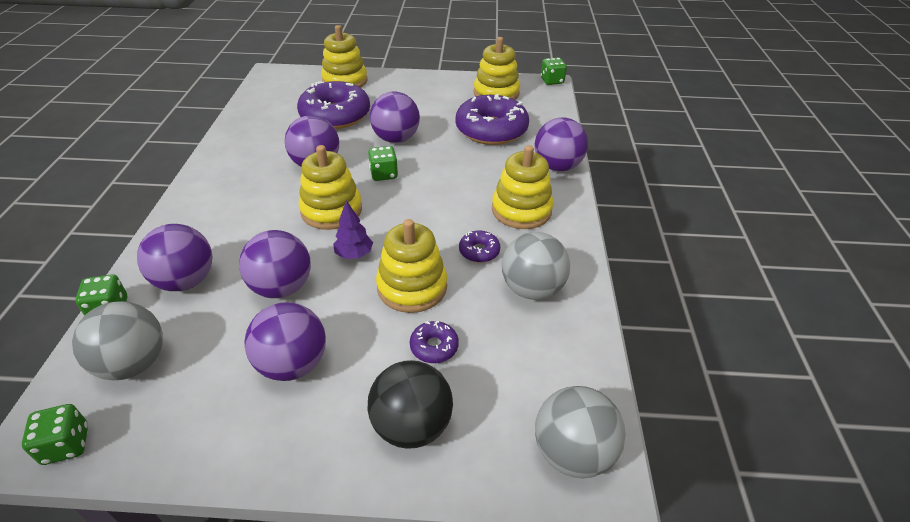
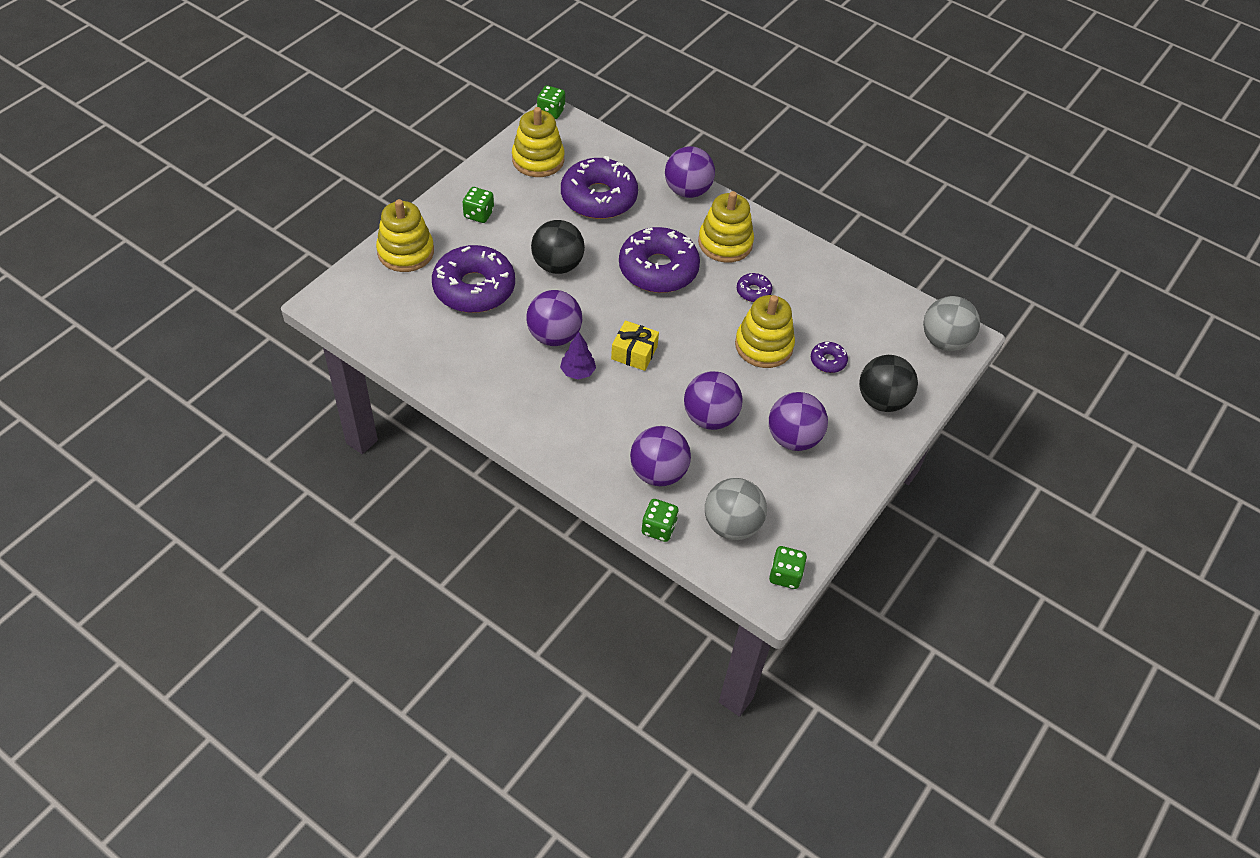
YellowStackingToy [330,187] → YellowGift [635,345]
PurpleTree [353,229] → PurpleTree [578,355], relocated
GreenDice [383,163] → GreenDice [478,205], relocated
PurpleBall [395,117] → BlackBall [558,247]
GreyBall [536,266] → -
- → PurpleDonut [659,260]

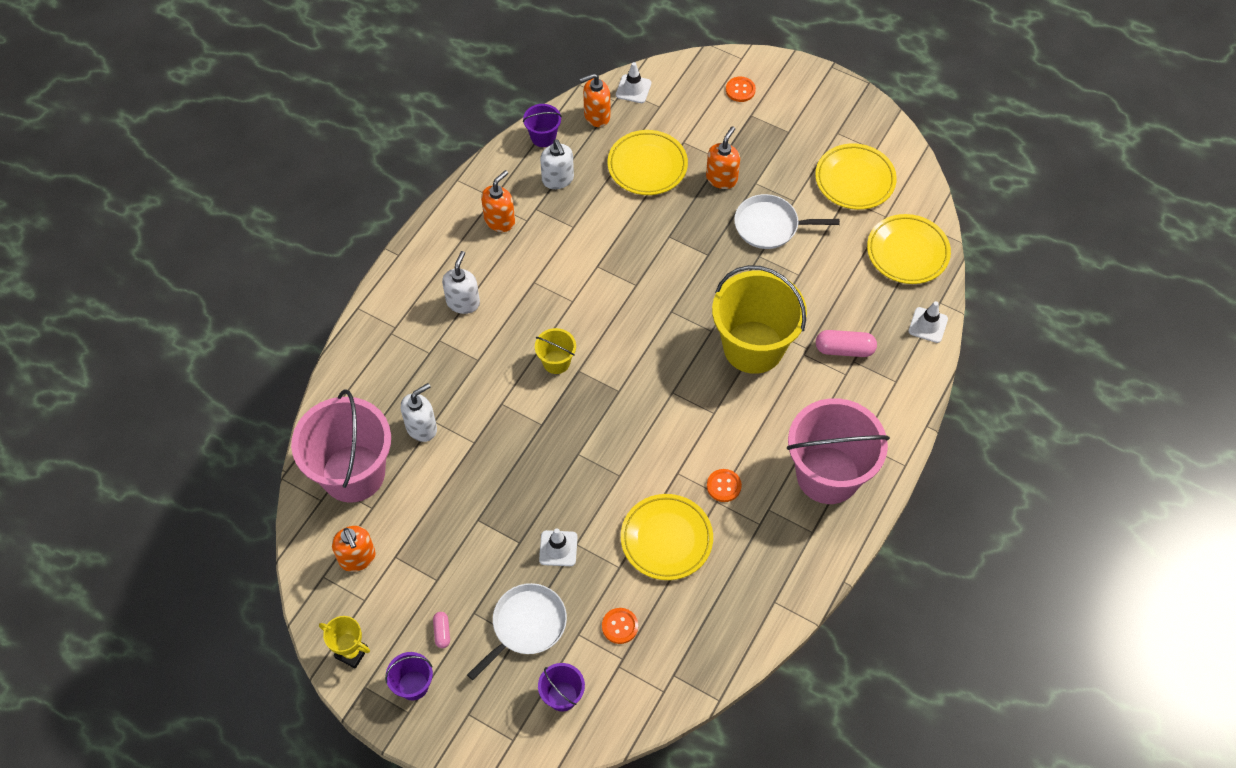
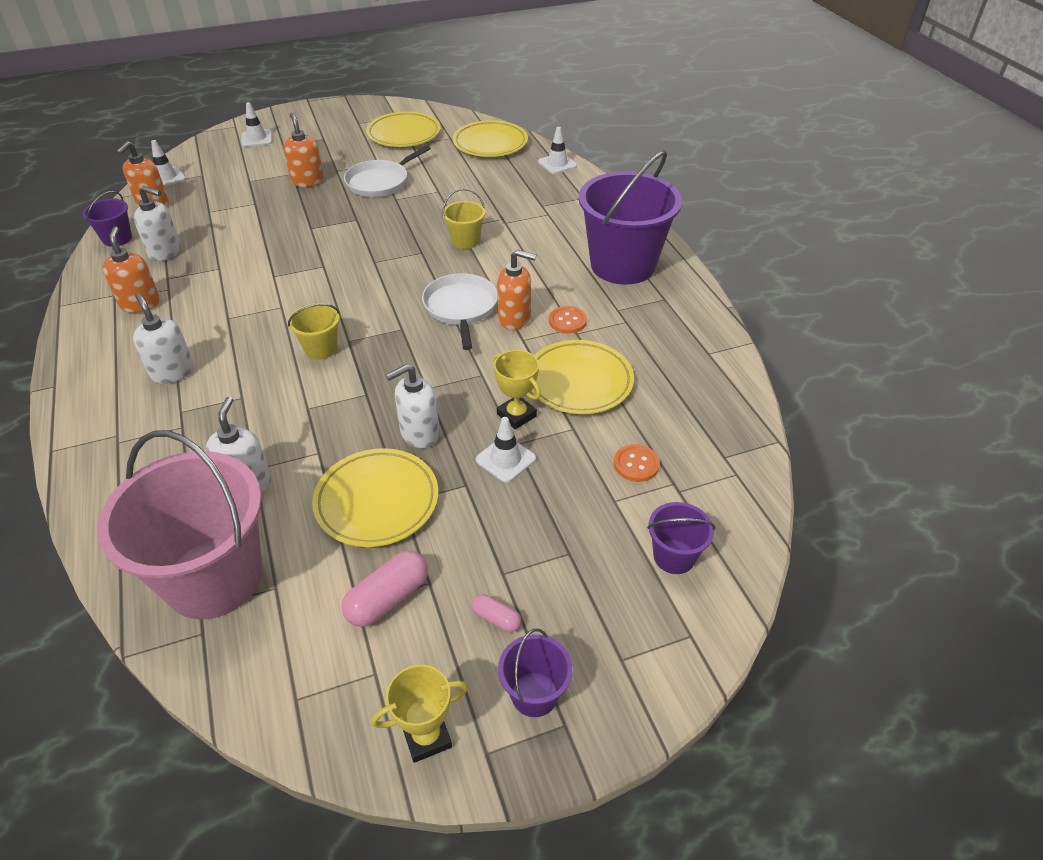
OrangeSoapDispenser [353,549] → OrangeSoapDispenser [516,290], relocated
WhitePan [517,631] → WhitePan [459,311], relocated
YellowPlate [648,162] → YellowPlate [375,497], relocated
YellowBucket [759,319] → YellowBucket [464,219], x0.45
OrangeButton [741,89] → WhiteTrafficCone [256,124]
PinkBucket [838,451] → PurpleBucket [630,218]
PinkCapsule [846,343] → PinkCapsule [385,589], relocated
- → WhiteSoapDispenser [413,406]
- → YellowTrophy [517,389]

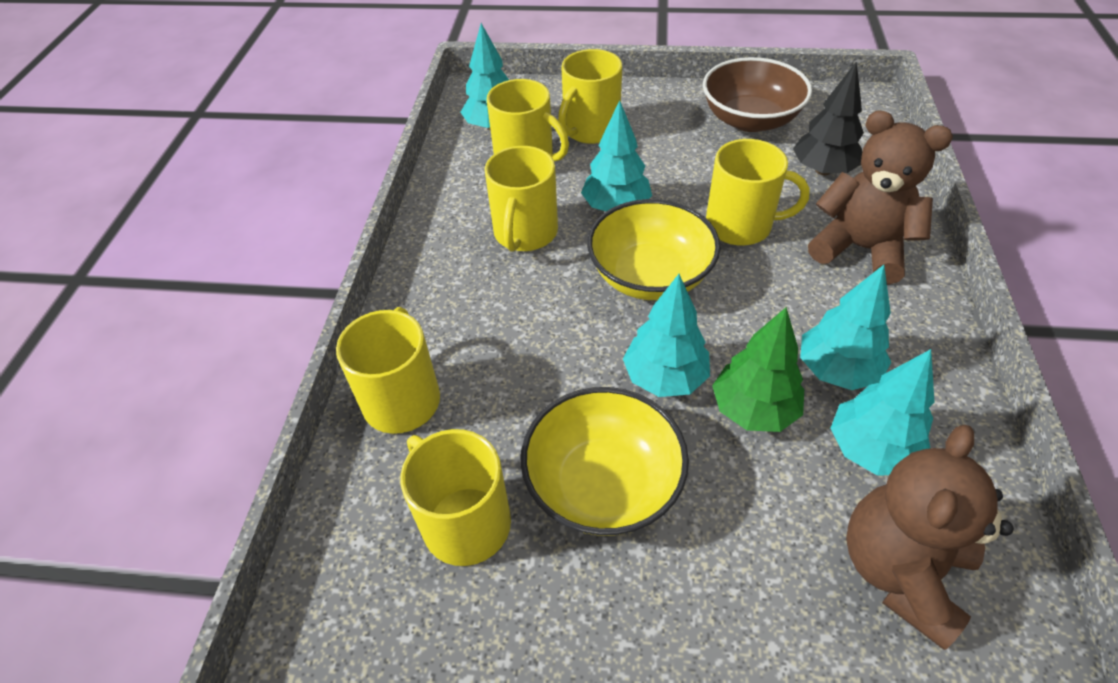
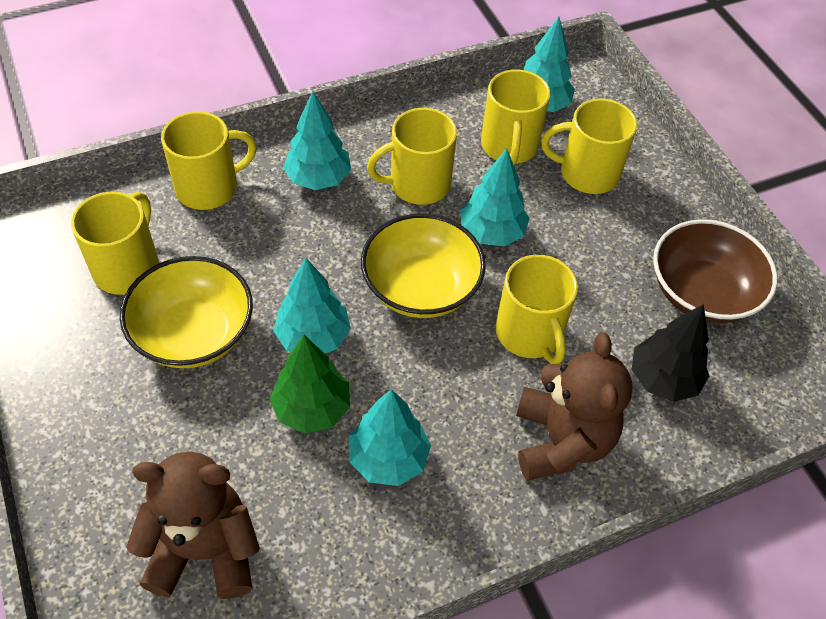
TurquoiseTree [882,412] → TurquoiseTree [317,140], relocated

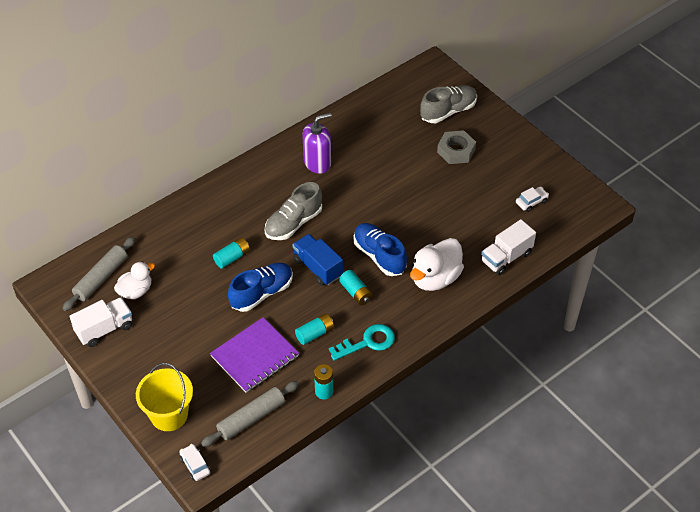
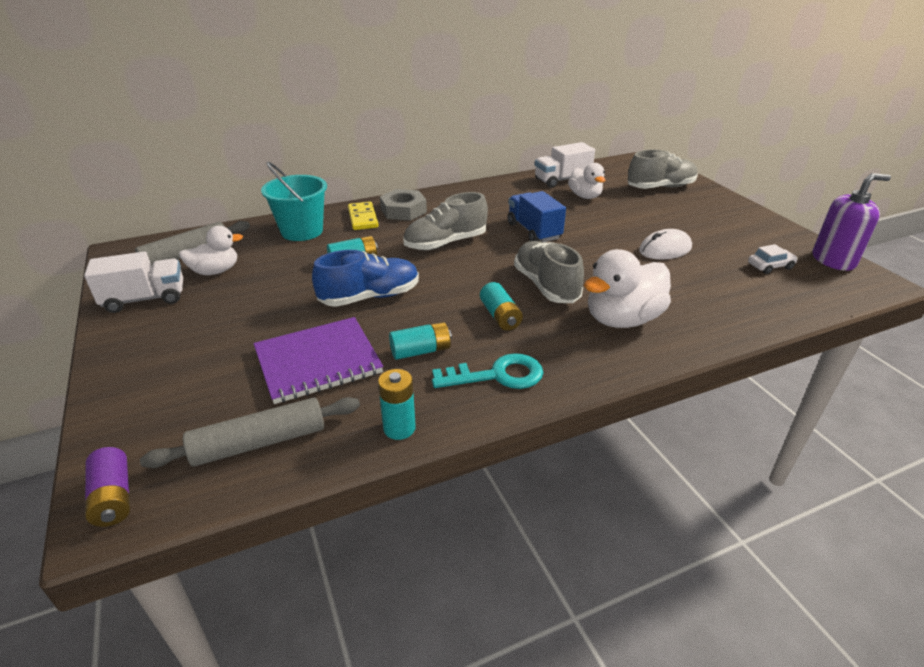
YellowBucket [164,397] → -
WhiteCar [195,462] → PurpleBattery [107,487]
BlueTruck [317,260] → BlueTruck [536,216], relocated
PurpleSoapDispenser [317,143] → PurpleSoapDispenser [852,222], relocated
BlueShoe [380,249] → GreyShoe [549,272]
GreyNut [456,147] → GreyNut [403,205], relocated
WhiteTruck [508,247] → WhiteTruck [565,165], relocated
- → TurquoiseBucket [294,201]
- → YellowDomino [363,216]
- → WhiteDuck [587,181]
- → WhiteMouse [665,244]

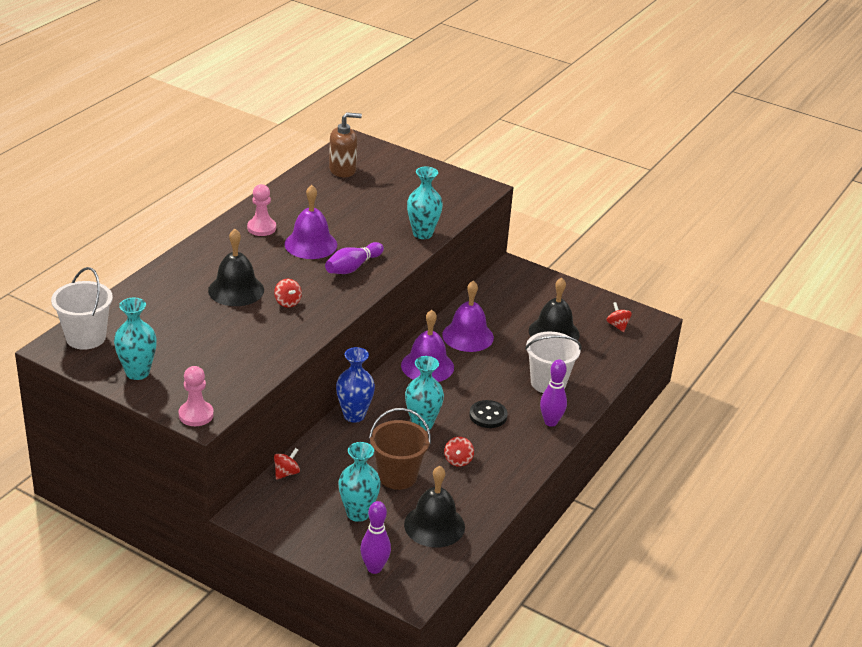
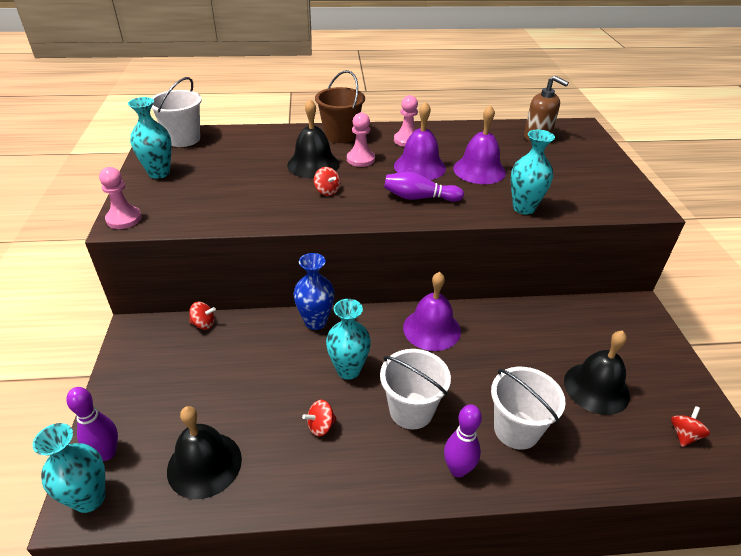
RedSpinningTop [288,293] → RedSpinningTop [327,181], 60 degrees counterclockwise
TurquoiseVase [359,482] → TurquoiseVase [68,468], relocated
BrownBucket [400,449] → BrownBucket [340,106], relocated
PurpleBell [468,316] → PurpleBell [479,144], relocated
BlackButton [488,414] → WhiteBucket [415,389]
- → PinkPawn [361,140]

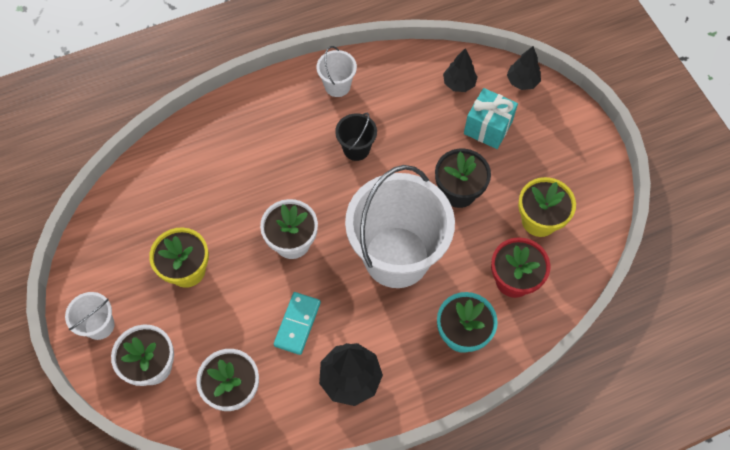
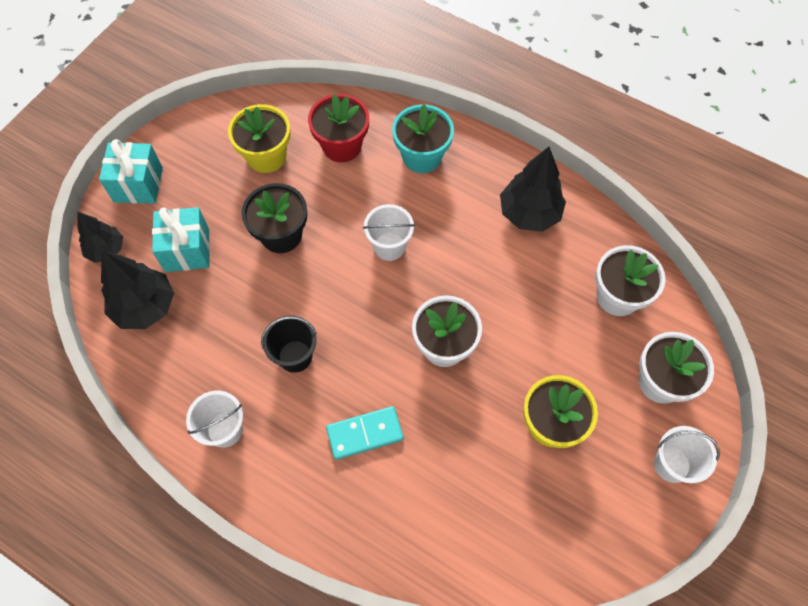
TurquoiseDomino [297,323] → TurquoiseDomino [364,433], relocated
WhiteBucket [400,226] → WhiteBucket [389,232], x0.43
BlackTree [460,70] → BlackTree [137,289], x1.56
- → TurquoiseGift [131,171]

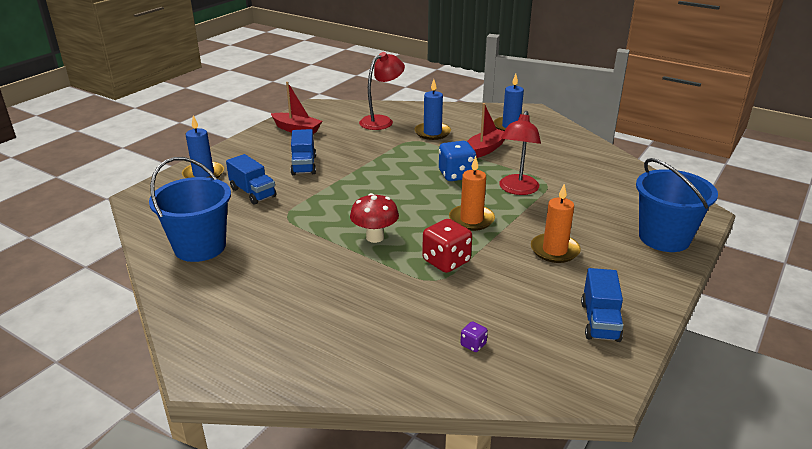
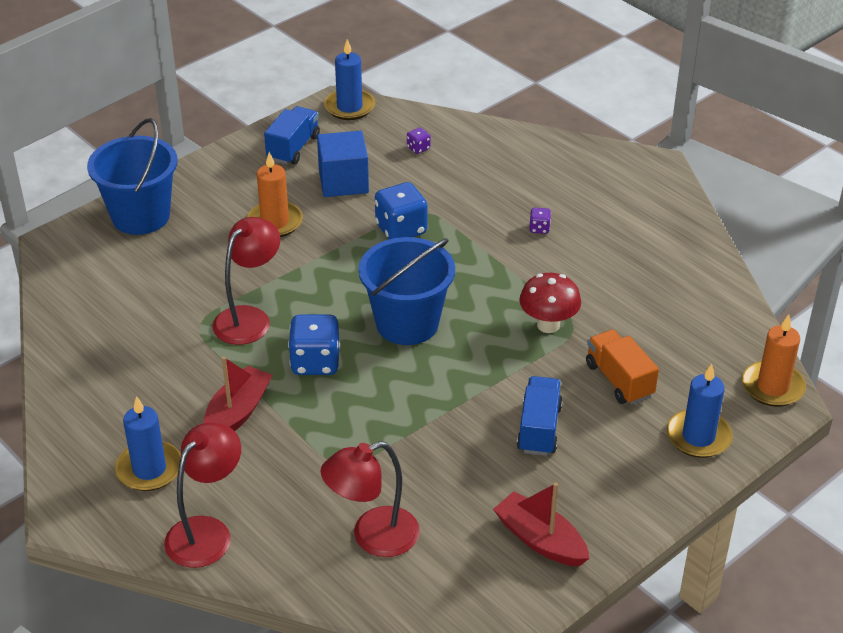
BlueBucket [190,209] → BlueBucket [406,291], relocated
BlueTruck [251,179] → OrangeTruck [622,367]
RedMushroom [374,218] → RedMushroom [550,303], relocated
BlueCandle [432,109] → BlueCandle [349,79], relocated
RedDice [447,246] → BlueDice [401,210]
OrangeCandle [472,193] → OrangeCandle [774,360], relocated
RedBoat [486,130] → RedBoat [238,393], 150 degrees clockwise
- → RedLamp [202,495]
- → BlueCube [343,164]
- → PurpleDice [540,221]

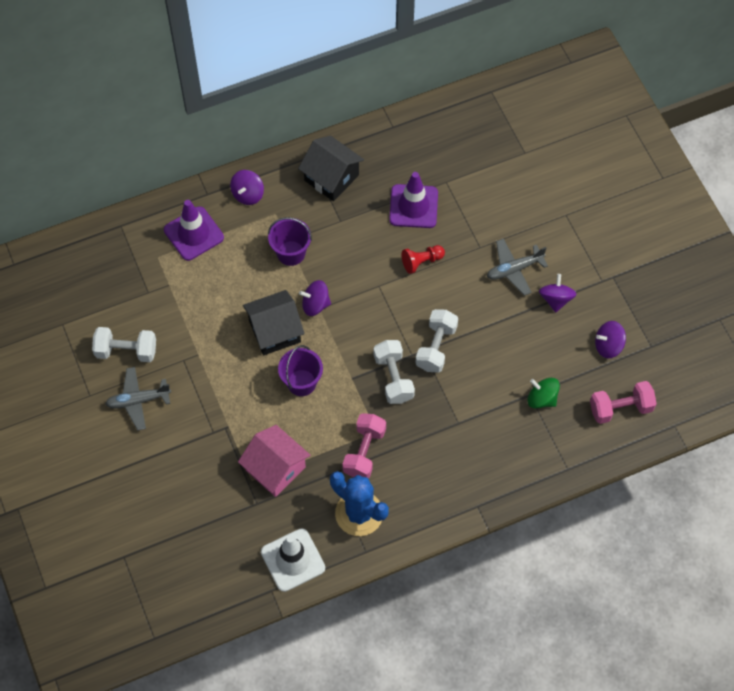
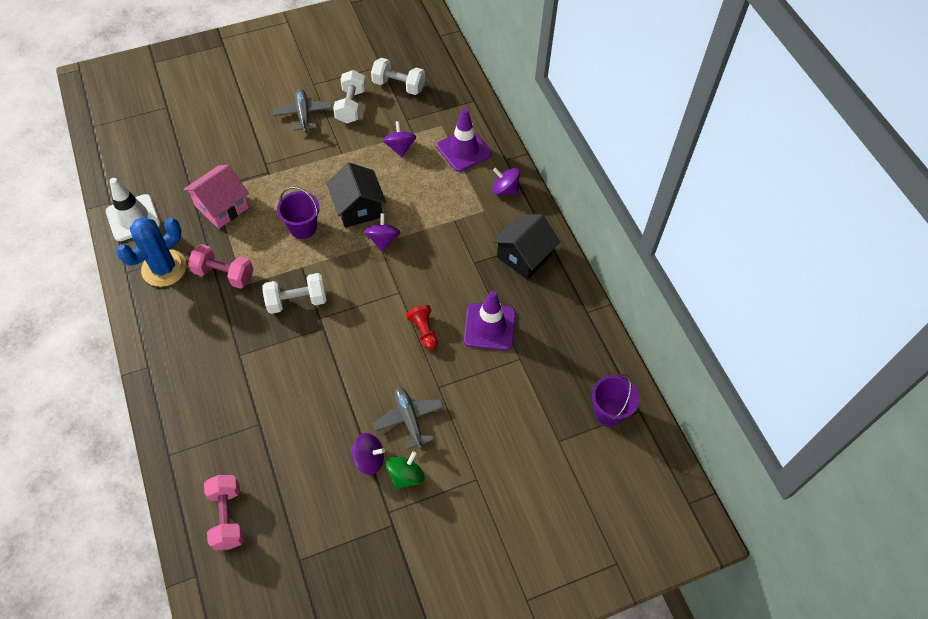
PurpleBucket [290,241] → PurpleBucket [616,400], relocated
WhiteDumbbell [436,341] → WhiteDumbbell [398,76], relocated
GreenSpinningTop [543,393] → GreenSpinningTop [405,470], relocated
PurpleSpinningTop [610,340] → PurpleSpinningTop [399,139], relocated

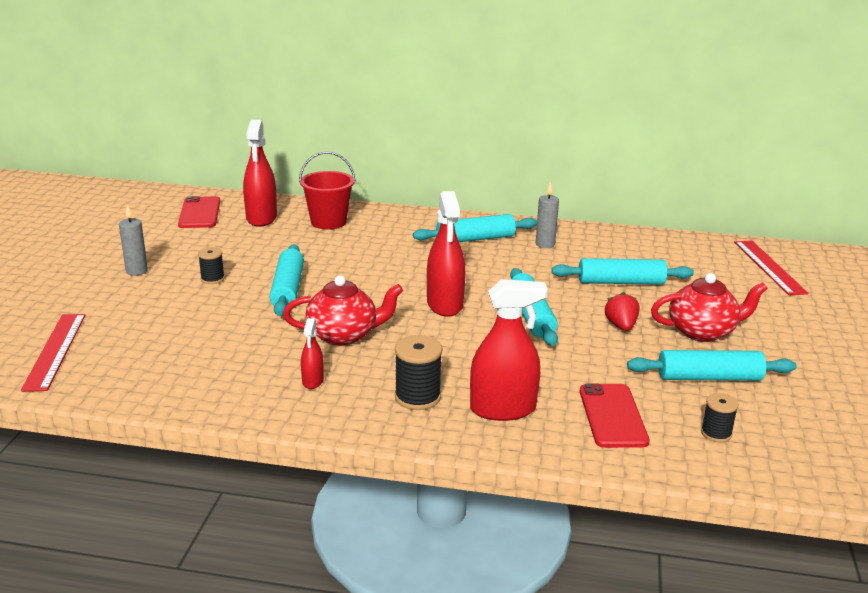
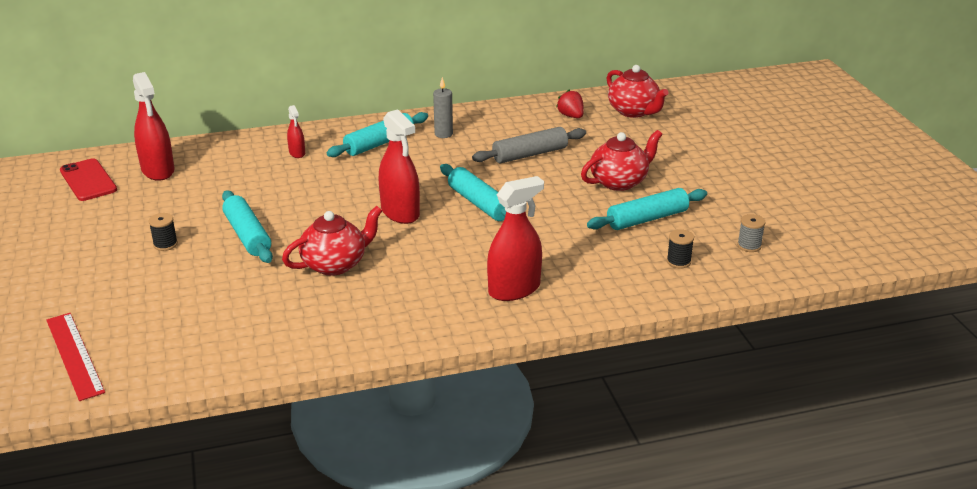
GreyCandle [133,240] → -
RedBucket [327,190] → -
RedSprayBottle [312,353] → RedSprayBottle [296,131], relocated
BlackSpool [418,372] → -
TurquoiseRollingPin [623,271] → GreyRollingPin [529,145]
RedPhone [615,415] → -
RedStrawberry [622,311] → RedStrawberry [570,103], relocated
RedRuler [771,268] → RedTeapot [637,91]
- → GreySpool [751,233]

